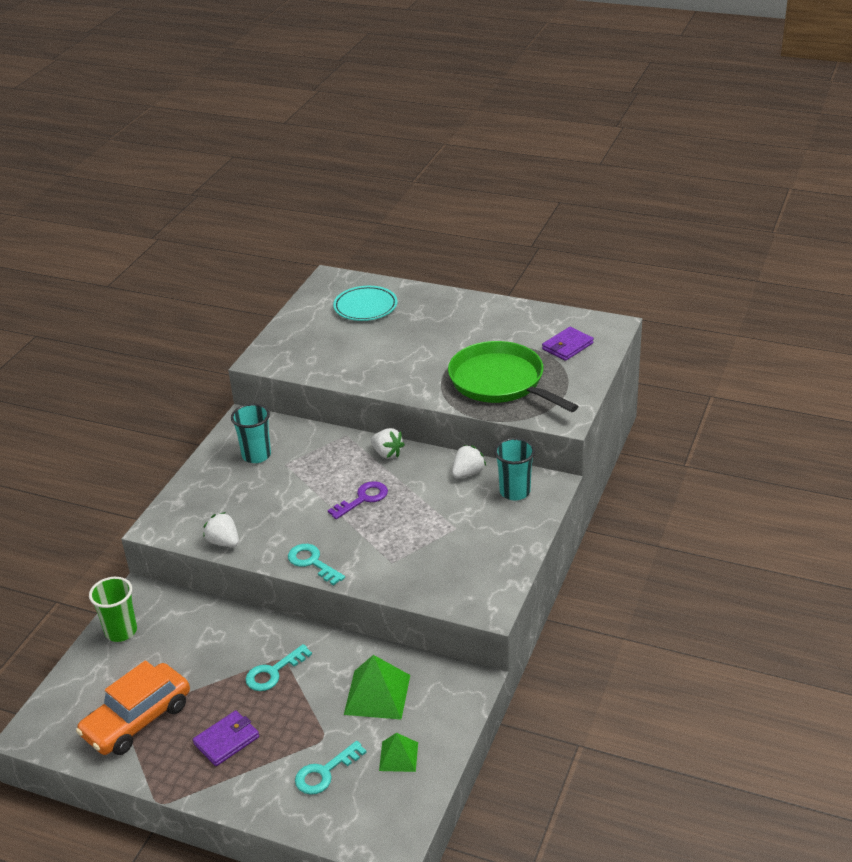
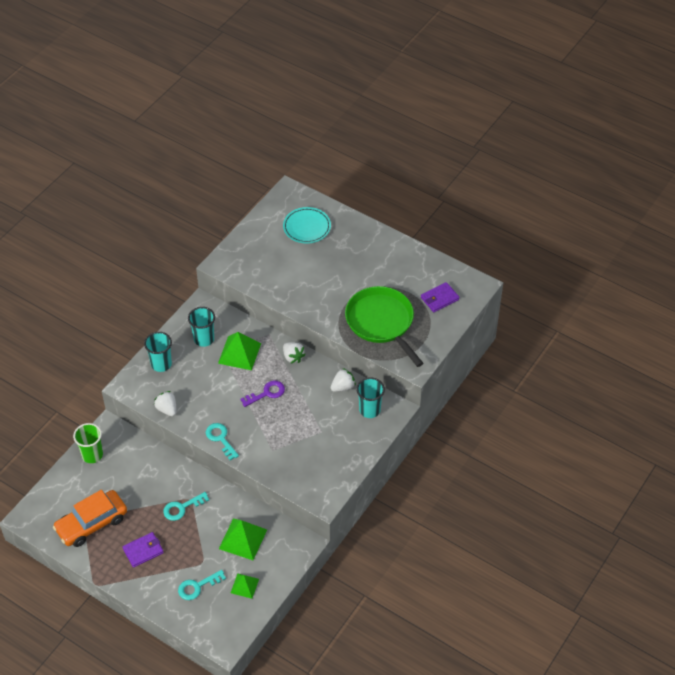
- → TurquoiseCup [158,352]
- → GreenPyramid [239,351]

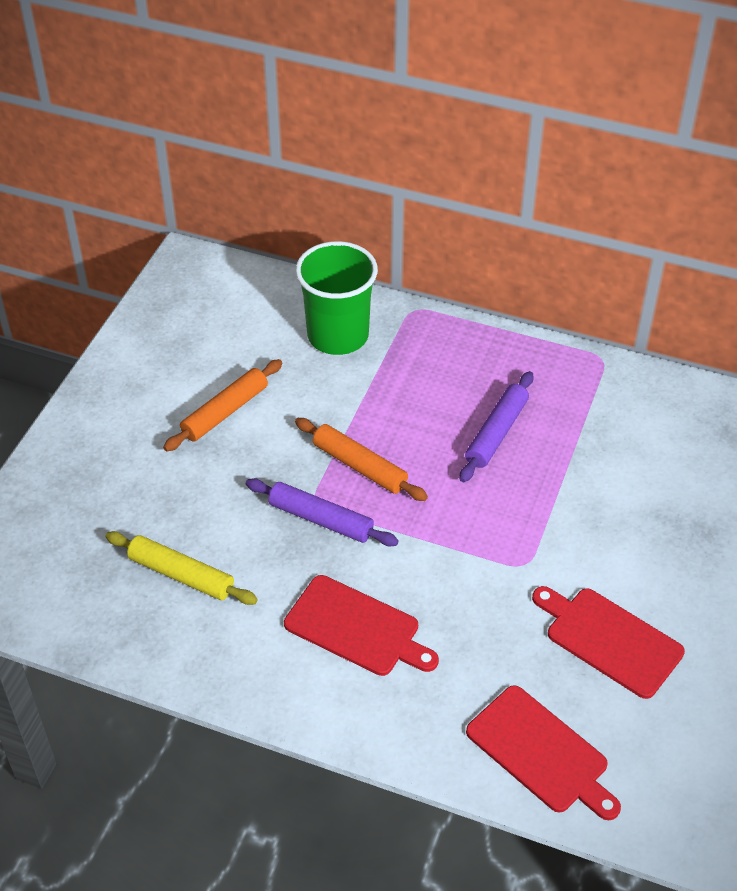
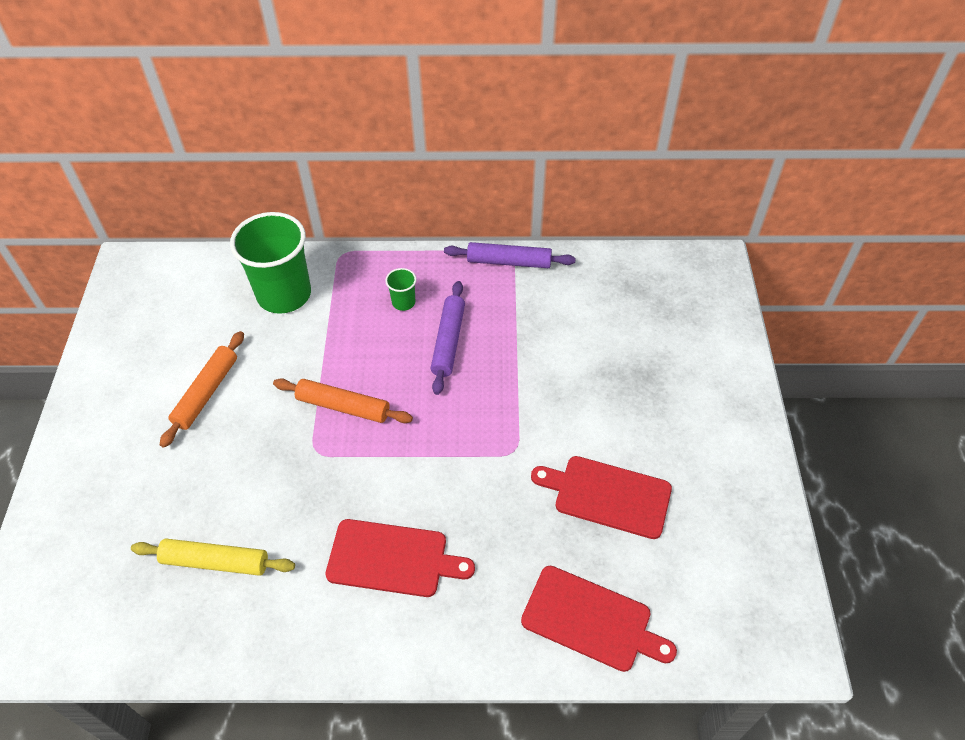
PurpleRollingPin [322,512] → PurpleRollingPin [510,255], relocated
- → GreenCup [400,289]

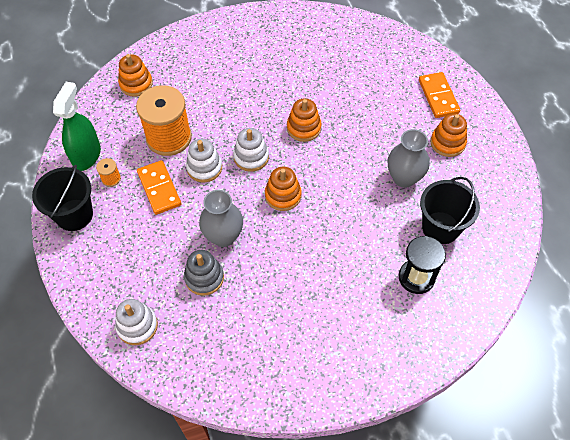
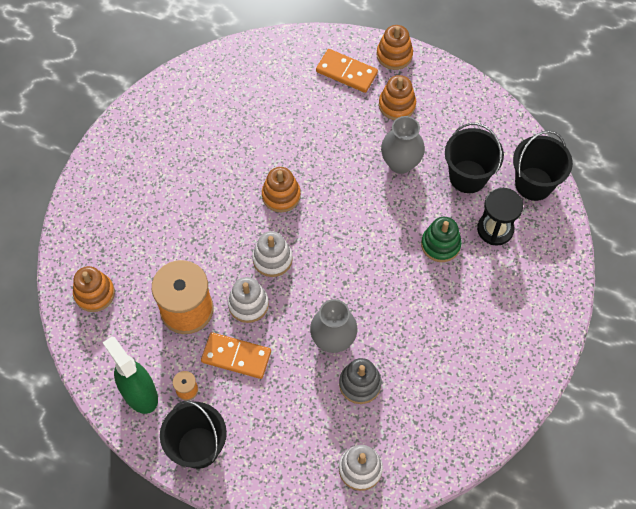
OrangeStackingToy [283,189] → OrangeStackingToy [394,47], relocated
- → GreenStackingToy [441,239]
- → BlackBucket [543,165]

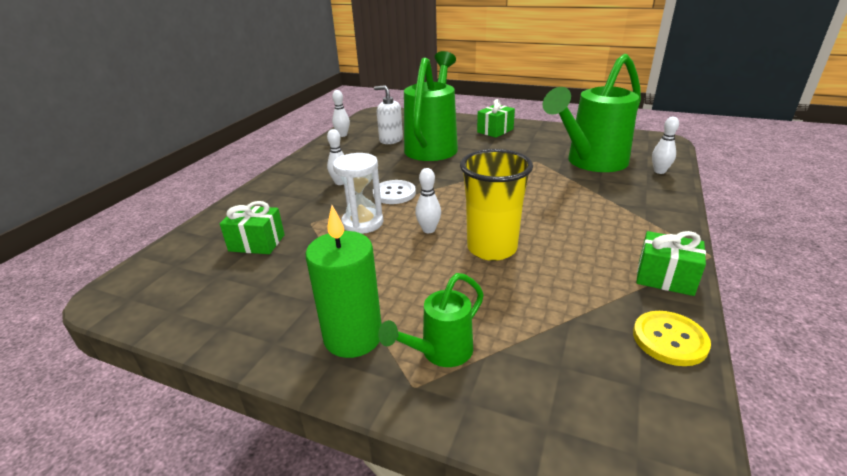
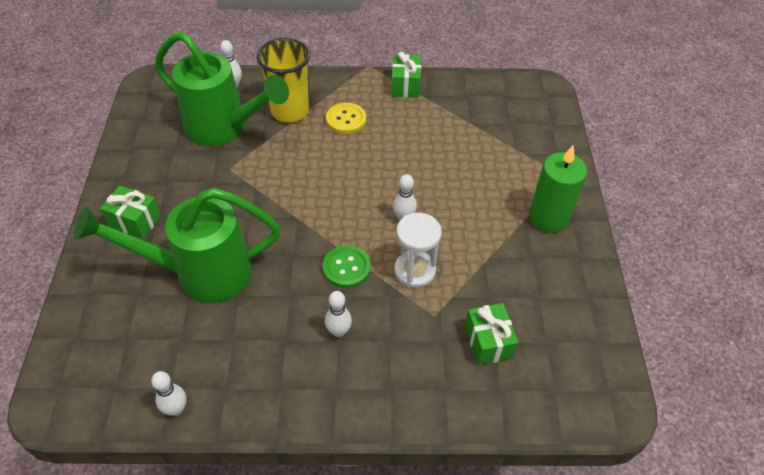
WhiteButton [394,192] → GreenButton [347,266]
WhiteSoapDispenser [388,114] → -
GreenWateringCan [431,320] → -
YellowCup [496,205] → YellowCup [283,80], relocated
YellowButton [672,338] → YellowButton [346,118], relocated

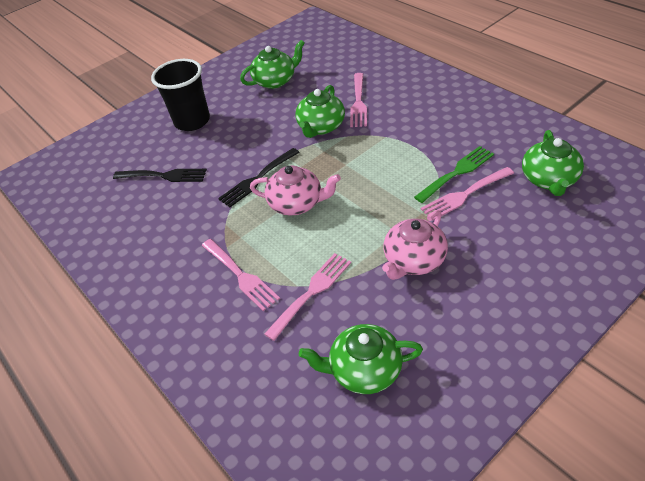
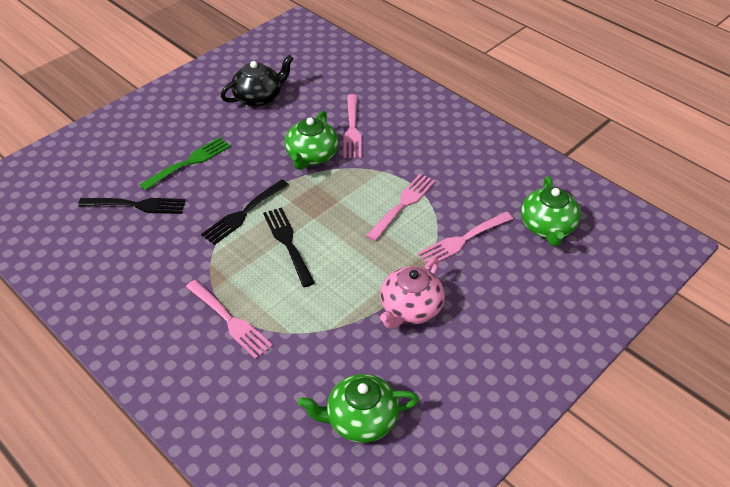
BlackCup [180,95] → -
GreenTeapot [272,64] → BlackTeapot [257,81]
PinkTeapot [295,190] → BlackFork [289,247]
PinkFork [307,297] → PinkFork [401,207], relocated
GreenFork [454,174] → GreenFork [185,163], relocated

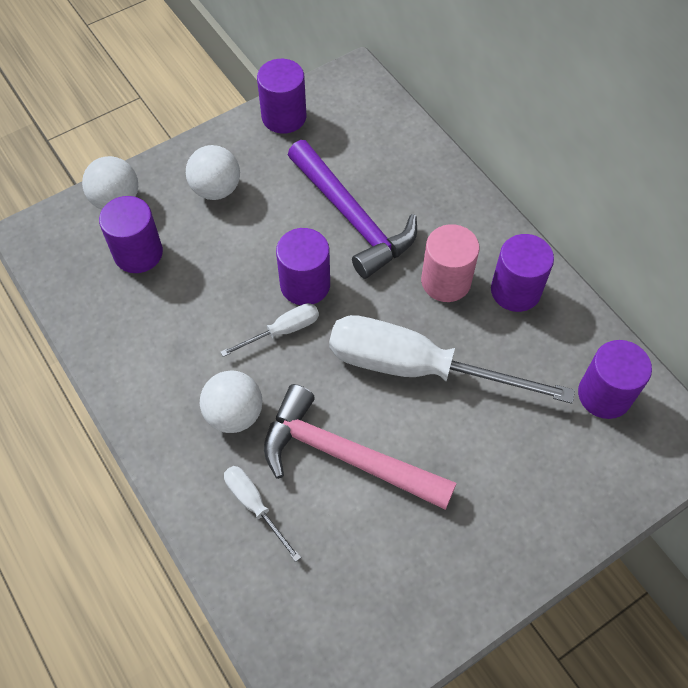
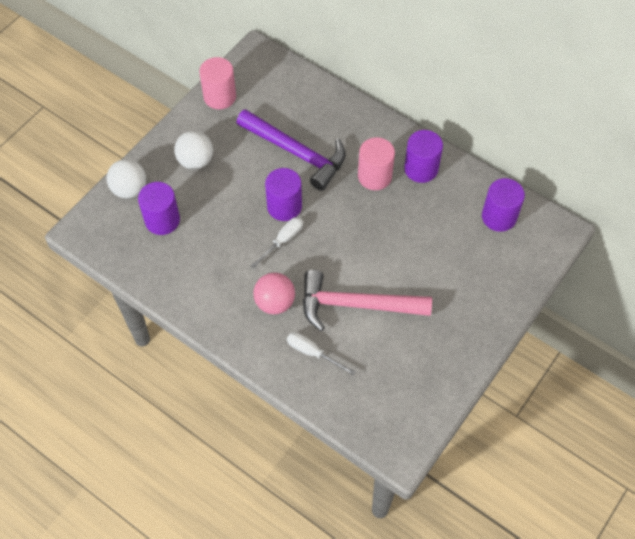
WhiteBall [231,402] → PinkBall [274,293]
PurpleCylinder [281,96] → PinkCylinder [217,83]
WhiteScrewdriver [452,359] → -

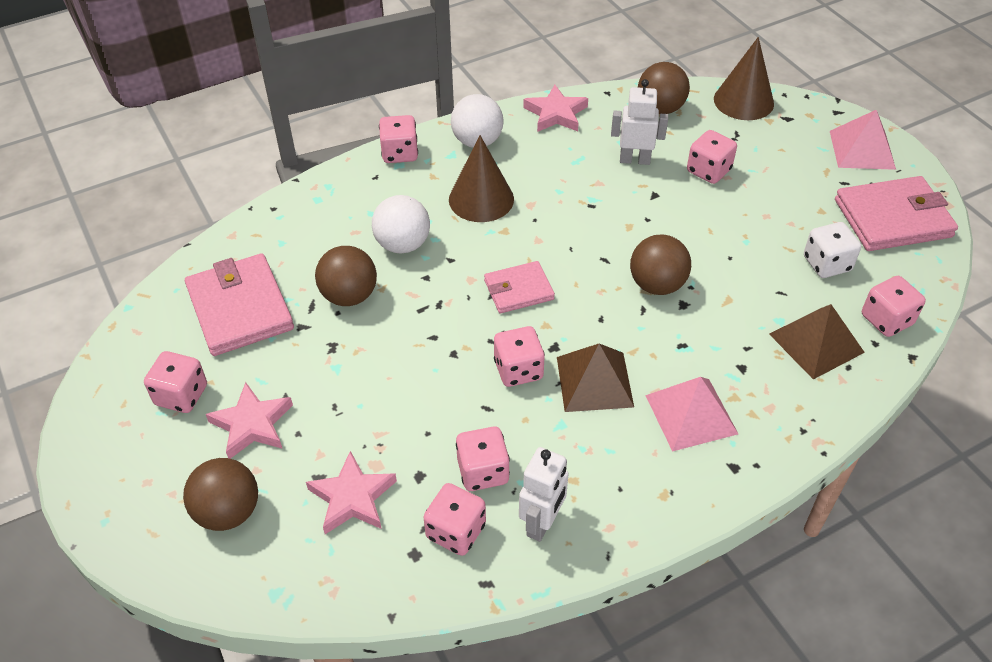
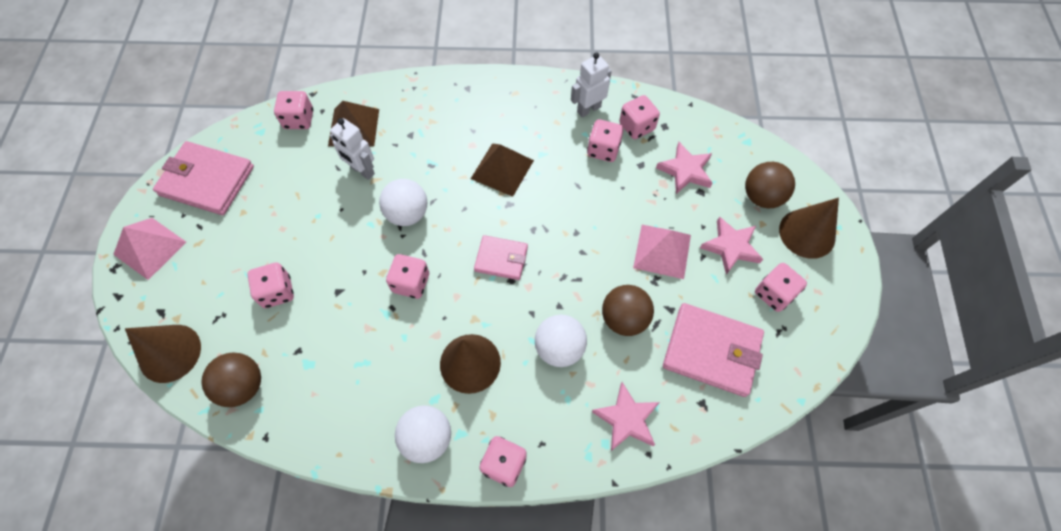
PinkWallet [239,304] → PinkWallet [713,350], 75 degrees counterclockwise
PinkDice [519,356] → PinkDice [407,276], relocated
PinkStar [555,108] → PinkStar [626,416], relocated
WhiteRobot [639,122] → WhiteRobot [352,149], relocated
BrownBall [660,264] → WhiteBall [403,202]
PinkPyramid [691,414] → PinkPyramid [662,252], relocated
WhiteDice [832,250] → -
- → BrownCone [809,228]

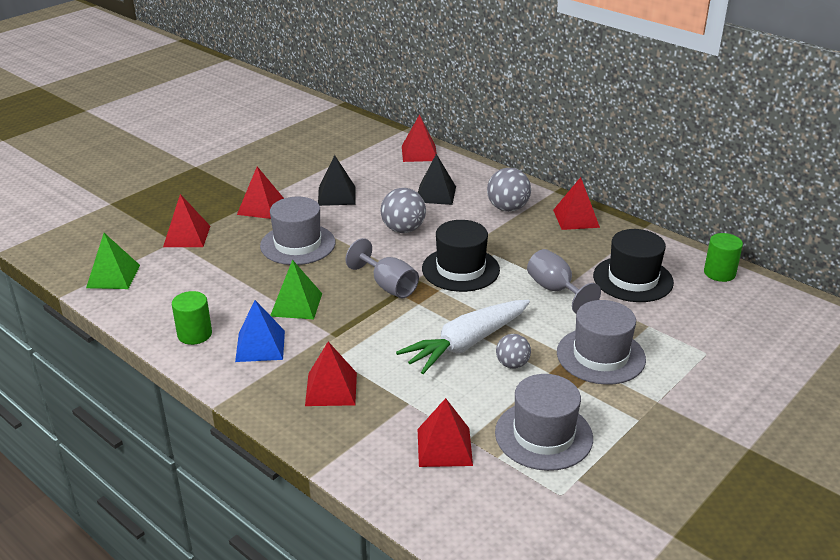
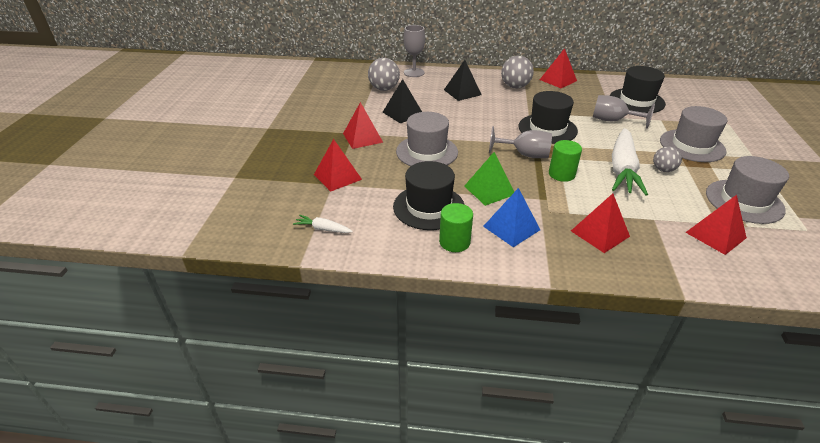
GreenPyramid [113,261] → WhiteCarrot [323,224]
GreyBall [403,210] → GreyBall [384,74], relocated
RedPyramid [419,138] → GreyGoblet [414,51]
GreenCylinder [723,257] → GreenCylinder [565,161], relocated
- → BlackHat [429,195]

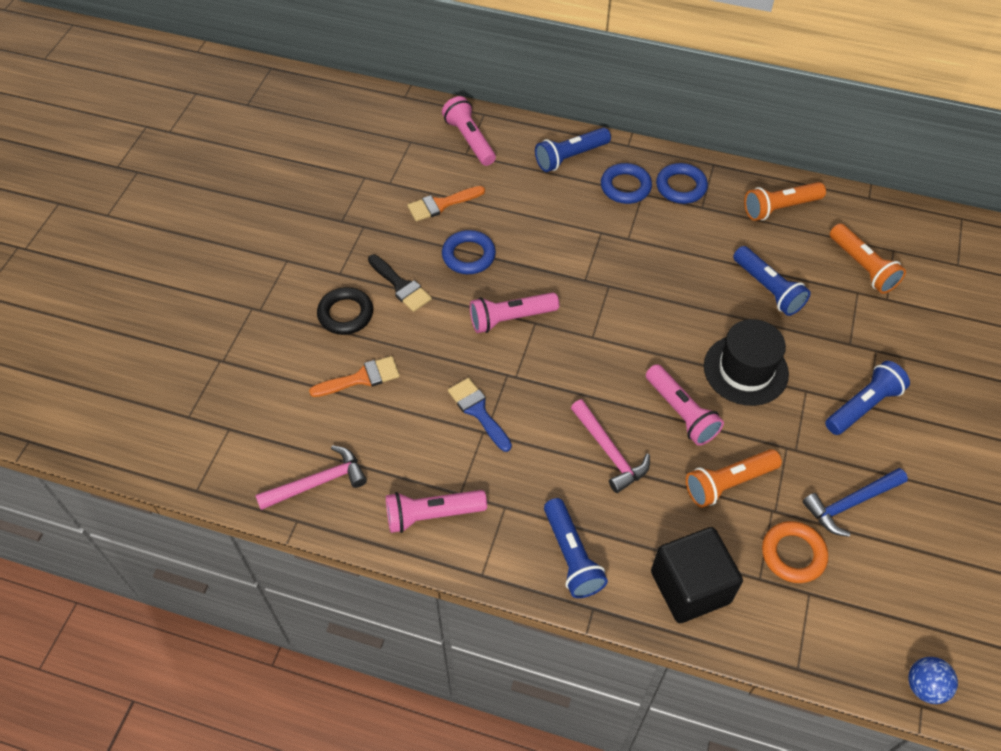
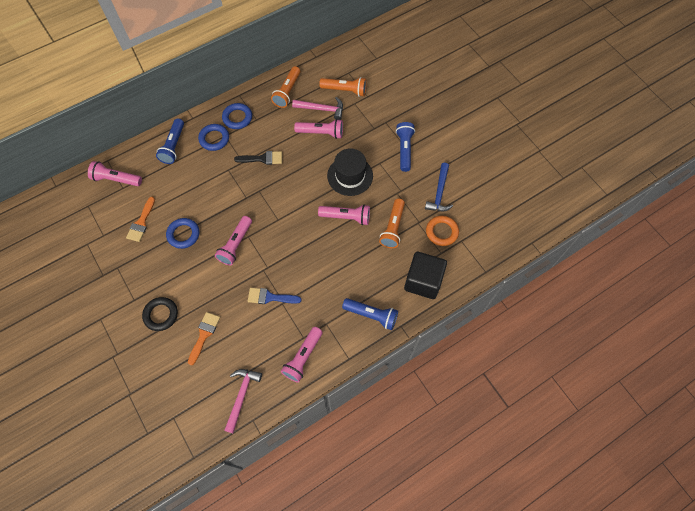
BlackBrush [400,283] → BlackBrush [258,158], relocated
PinkHammer [610,446] → PinkHammer [317,108], relocated
BlueFlashlight [772,281] → PinkFlashlight [318,129]
BlueBall [933,680] → -

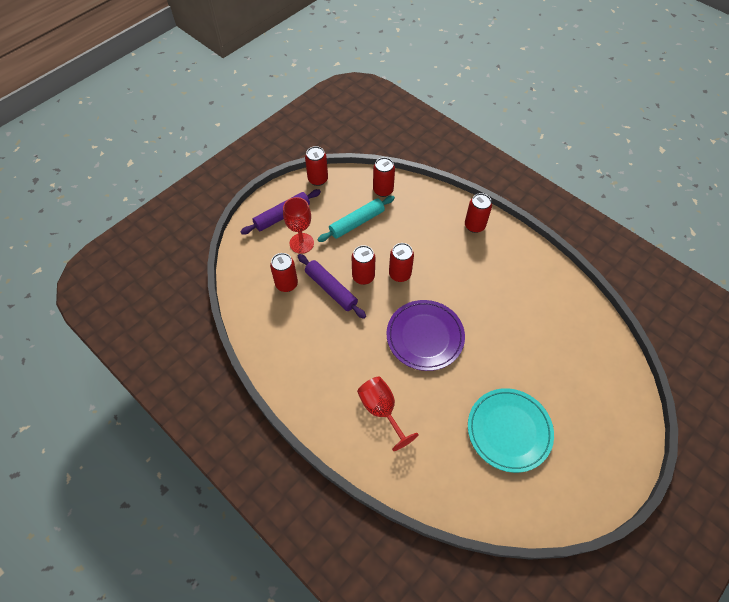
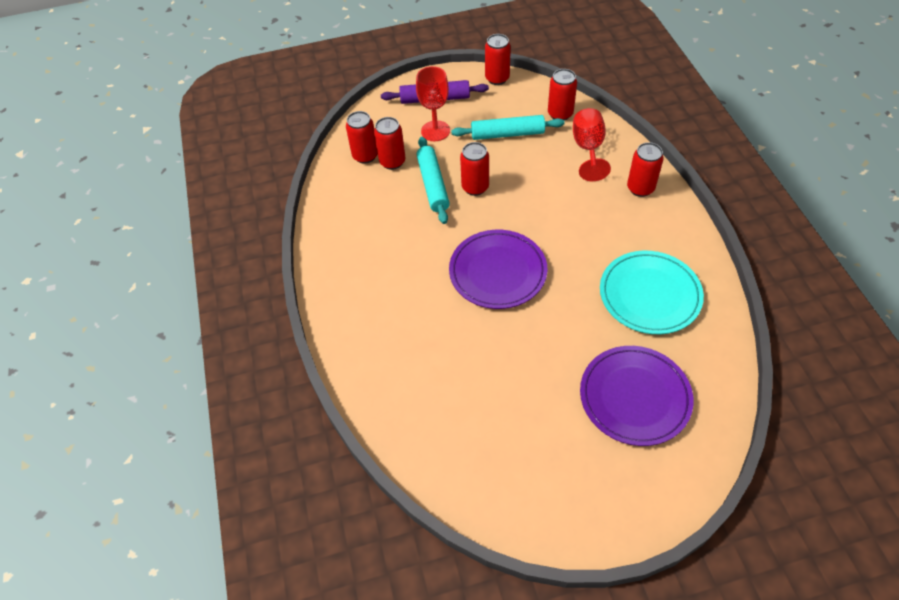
PurpleRollingPin [332,286] → TurquoiseRollingPin [433,180]
RedGoblet [388,413] → RedGoblet [592,144], relocated
RedCan [401,262] → RedCan [362,137], relocated
TurquoisePlate [511,430] → TurquoisePlate [652,292], relocated
- → PurplePlate [637,396]

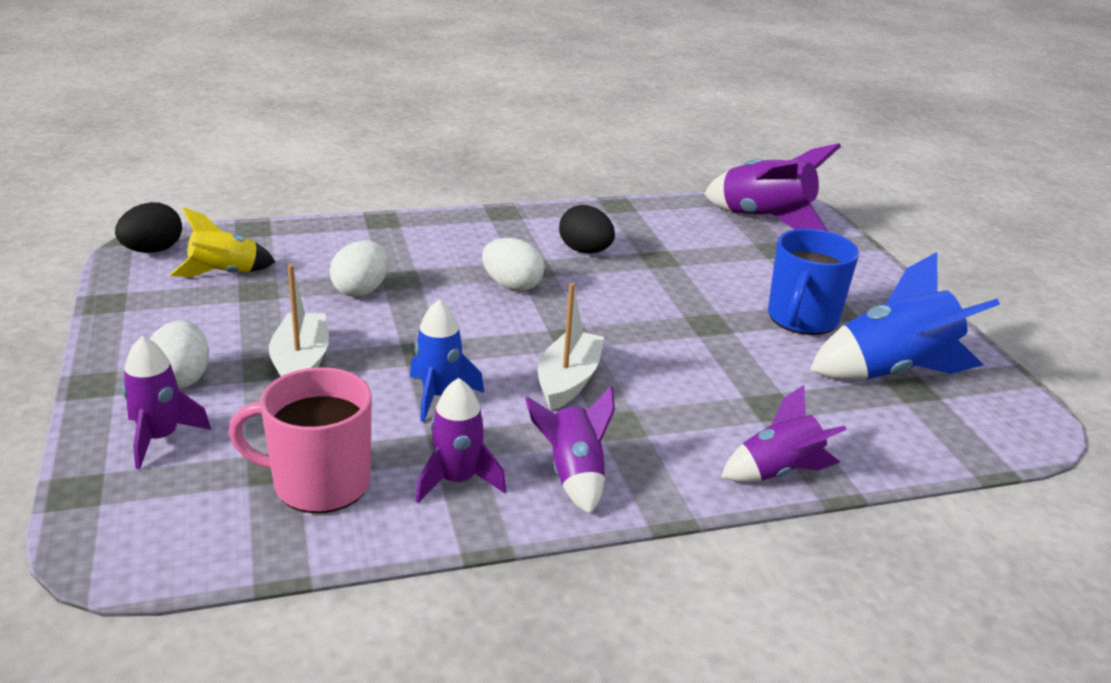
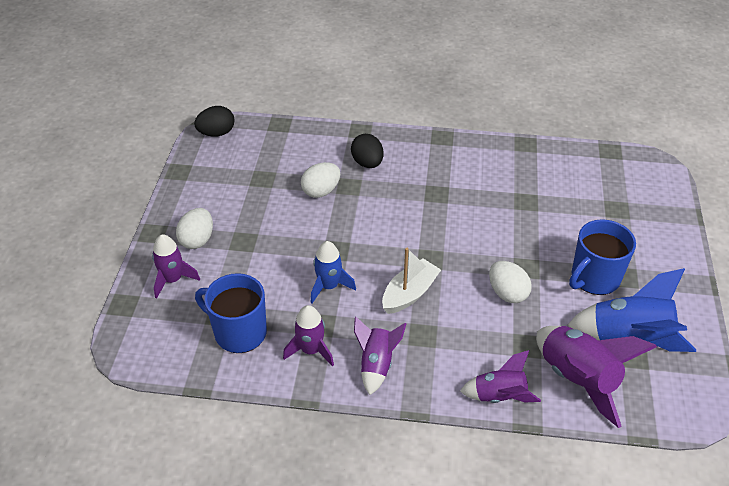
YellowRocket [222,242] → -
PinkMug [300,440] → BlueMug [231,313]
WhiteBoat [299,320] → -
WhiteEgg [513,264] → WhiteEgg [510,282], relocated
BlackEgg [587,229] → BlackEgg [367,151], relocated
PurpleRocket [772,187] → PurpleRocket [596,377], relocated

